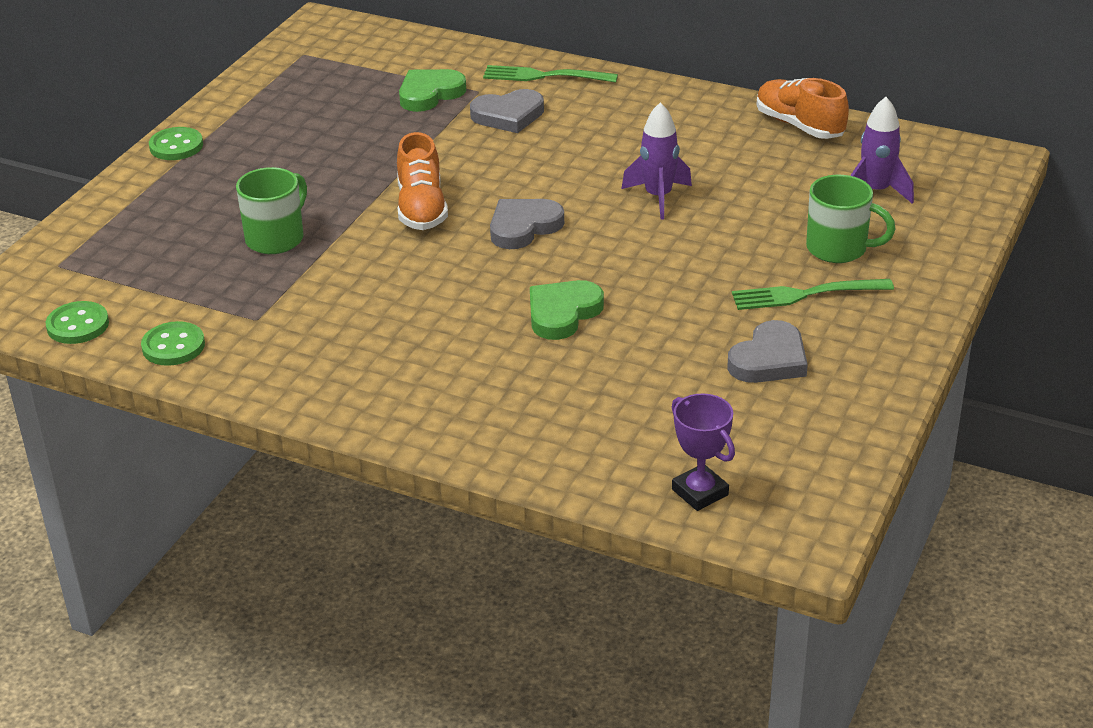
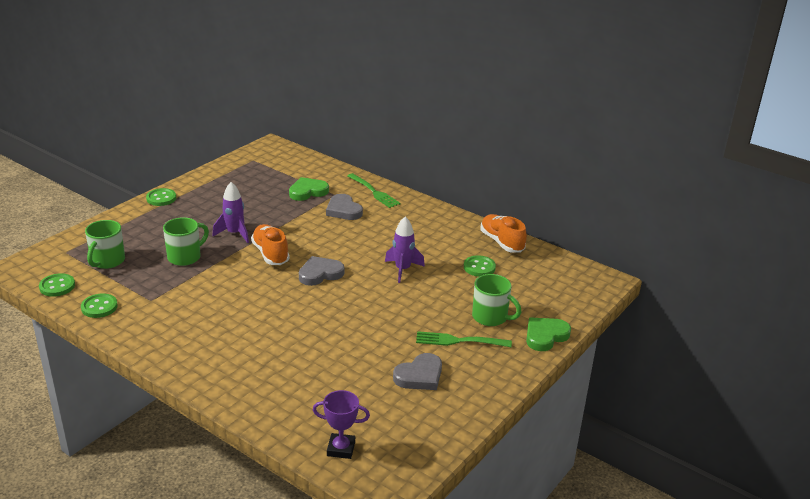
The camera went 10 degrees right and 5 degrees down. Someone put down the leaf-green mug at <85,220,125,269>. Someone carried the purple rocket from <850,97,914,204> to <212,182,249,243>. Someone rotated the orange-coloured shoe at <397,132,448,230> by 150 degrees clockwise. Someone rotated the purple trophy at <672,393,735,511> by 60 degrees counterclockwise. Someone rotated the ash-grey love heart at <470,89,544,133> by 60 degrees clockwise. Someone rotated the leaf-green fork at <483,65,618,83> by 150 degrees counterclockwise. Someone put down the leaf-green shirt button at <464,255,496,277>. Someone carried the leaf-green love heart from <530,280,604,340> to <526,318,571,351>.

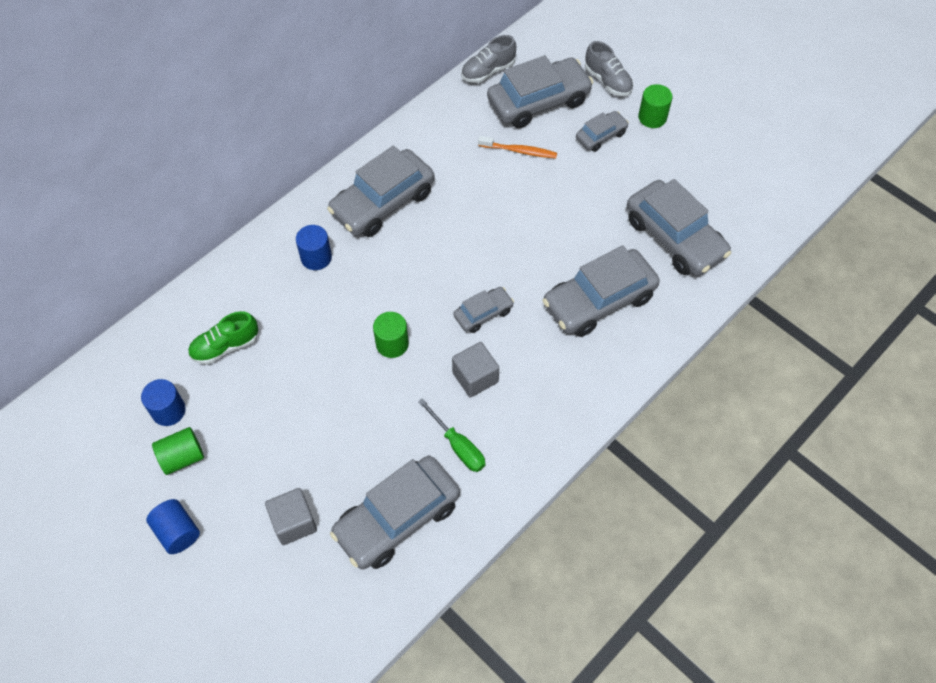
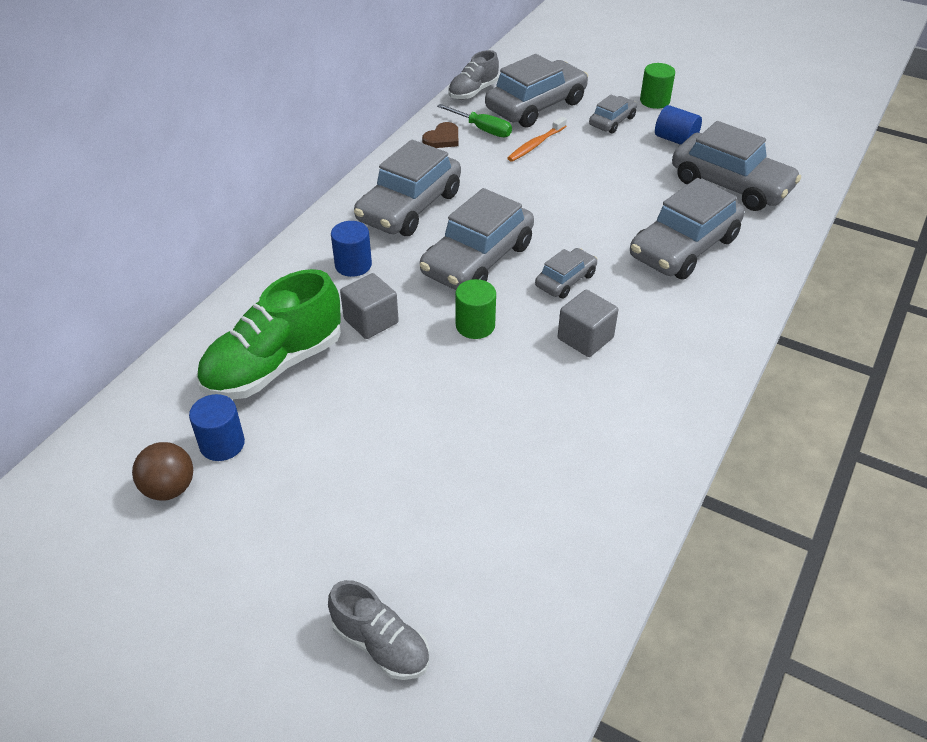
The camera went 15 degrees left and 15 degrees down. Someone put down the brown sphere at <132,442,193,501>. Someone scaled the leaf-green shoe at <188,311,258,365> by 1.75. Someone carried the ash-grey shoe from <585,41,633,96> to <328,580,429,680>. Someone carried the ash-grey solid cube from <265,488,317,545> to <340,273,399,339>. Someone carried the ash-grey toy car from <330,456,460,570> to <420,188,534,290>. Someone put down the brown love heart at <422,122,458,148>. Someone carried the leaf-green hand screwdriver from <418,398,485,472> to <437,104,512,137>. Someone rotated the orange-coloured dental brush at <478,136,557,158> by 135 degrees clockwise. Someone carried the cobalt cylinder shape from <146,499,200,554> to <655,105,702,145>. Someone took away the leaf-green cylinder shape at <152,427,204,475>.

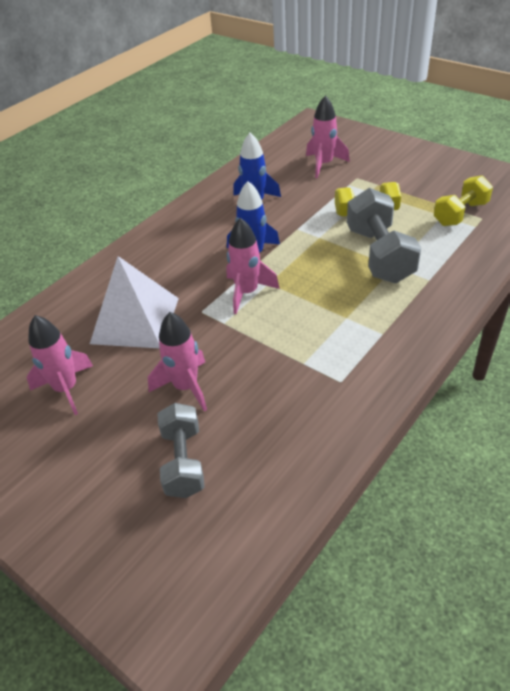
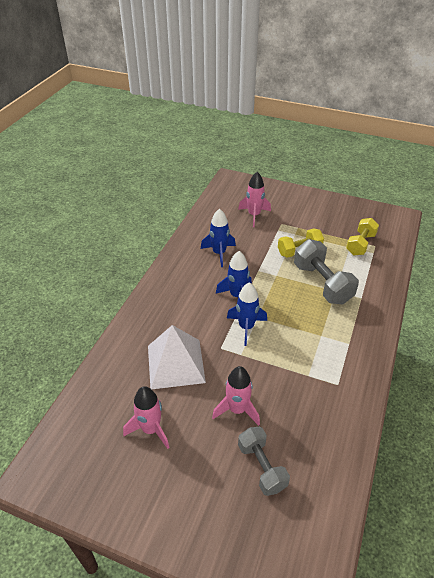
The camera went 20 degrees left and 0 degrees up. Someone repainted the rosy rocket at <226,218,280,314>, which became the cobalt rocket at <227,282,267,346>.

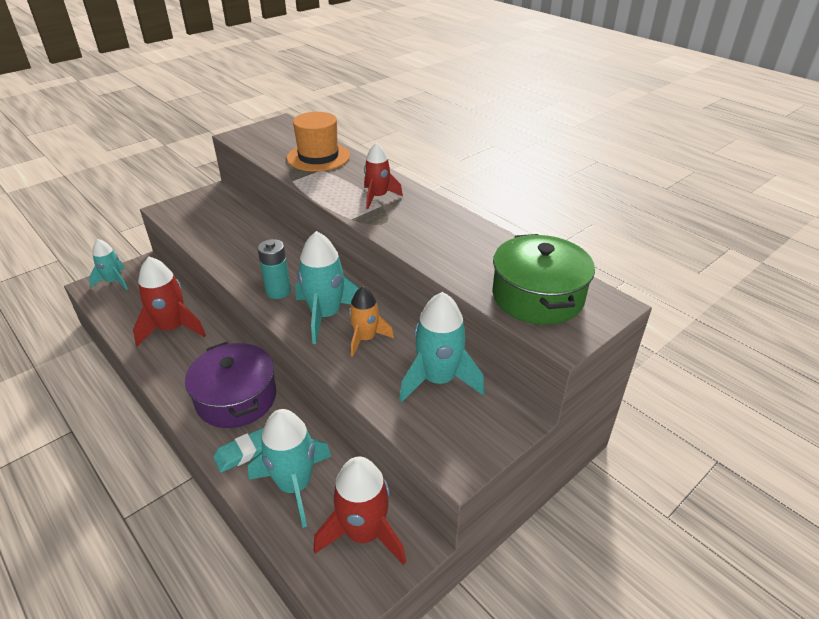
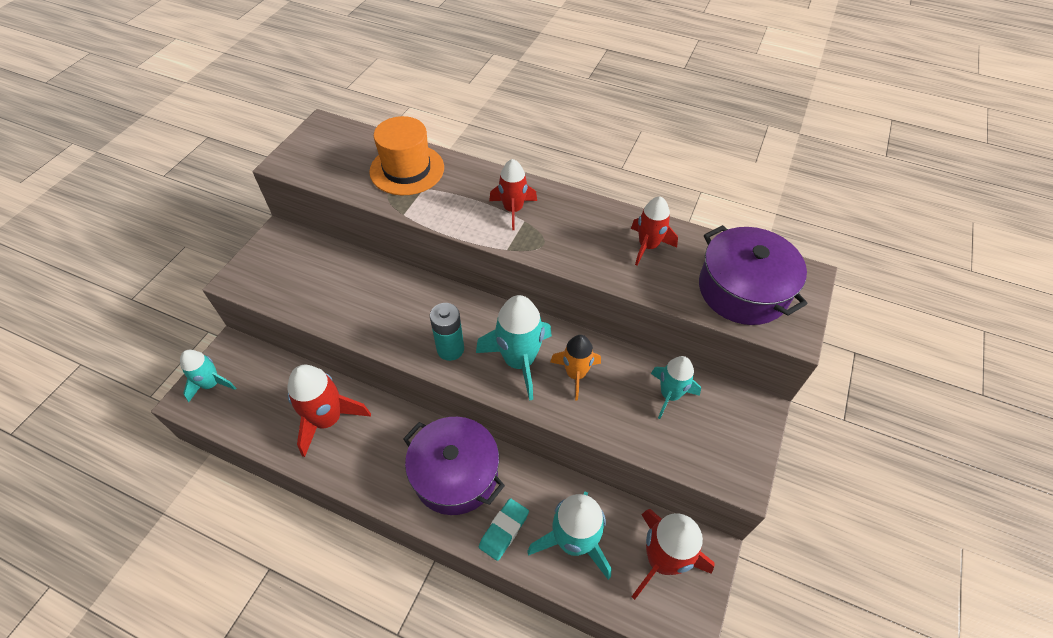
The camera went 25 degrees left and 15 degrees up. Someone put down the crimson rocket at <631,196,678,266>. Someone scaled the teal rocket at <399,292,485,402> by 0.64. Someone repainted the leaf-green pot at <492,234,595,325>, which became the purple pot at <699,225,808,325>.

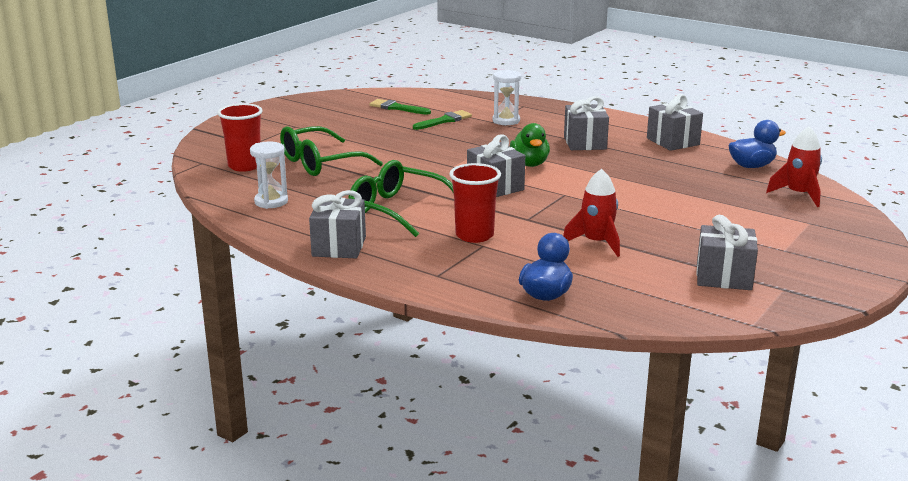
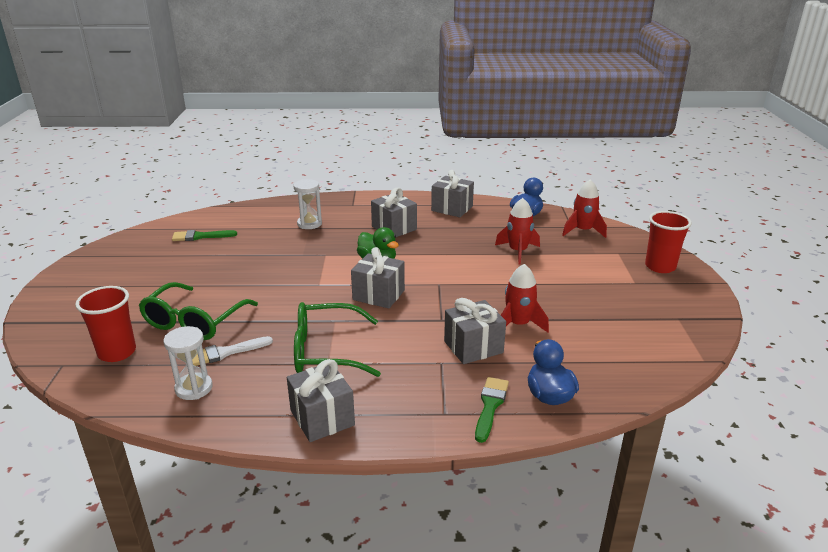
The camera went 35 degrees left and 5 degrees up. Someone put down the snow-white paintbrush at <192,336,273,366>. Someone carried the ash-grey gift from <696,215,758,290> to <444,298,506,364>. Someone carried the leaf-green paintbrush from <413,110,472,130> to <475,377,509,443>. Someone put down the crimson rocket at <495,198,540,265>. Someone carried the crimson cup from <449,163,501,243> to <645,211,692,273>.

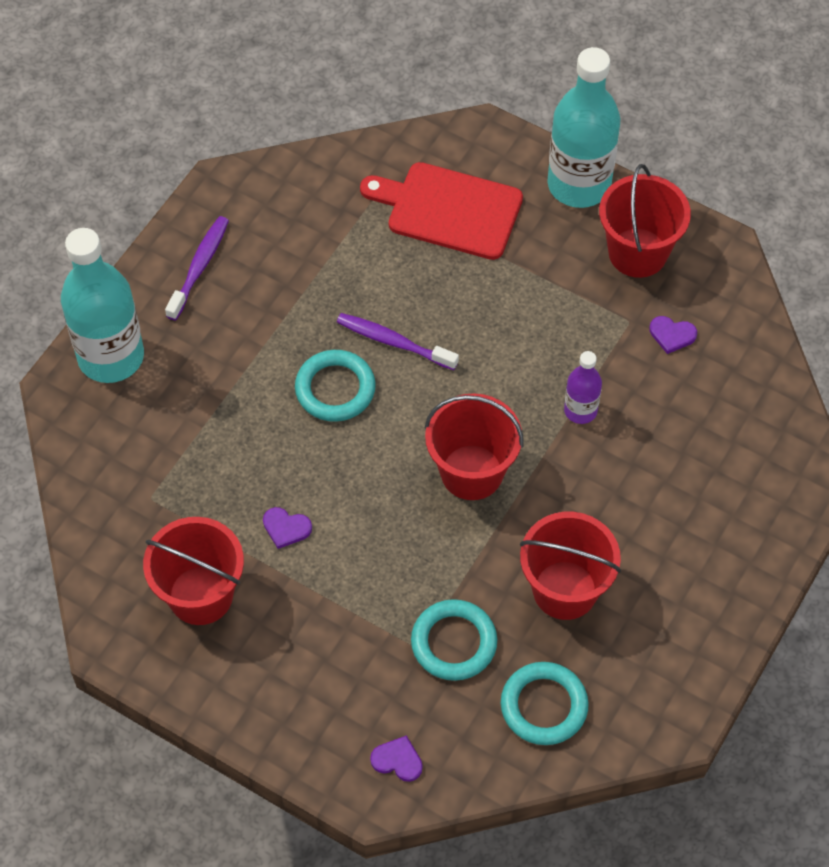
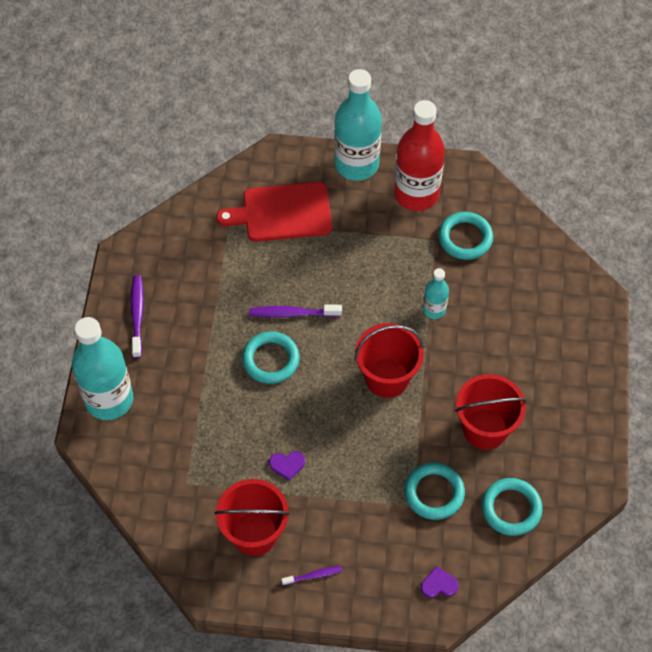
The camera went 25 degrees left and 0 degrees up. Someone put down the purple dental brush at <281,566,342,585>. Someone swapped the crimson pail at <599,164,691,278> for the crimson bottle at <394,100,445,211>. Someone repainted the purple bottle at <564,351,602,424>, which became the teal bottle at <423,268,449,319>. Someone swapped the purple love heart at <649,316,697,354> for the teal ring at <438,212,493,260>.

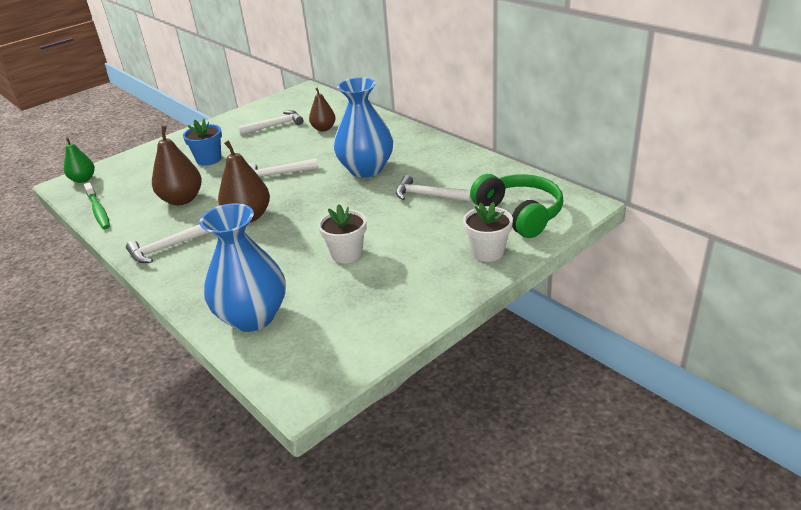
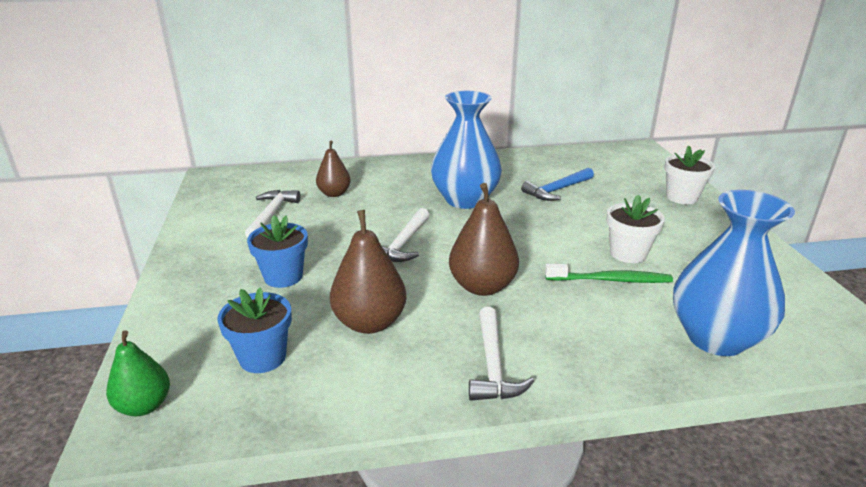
The camera went 60 degrees left and 5 degrees down. Someone put down the cobalt plant pot at <217,287,292,373>. Someone repainted the snow-white carpenter's hammer at <396,175,472,202>, which became the cobalt carpenter's hammer at <521,167,594,201>. Someone carried the leaf-green dental brush from <84,182,110,229> to <545,264,673,283>. Someone took away the leaf-green headset at <470,174,564,238>.

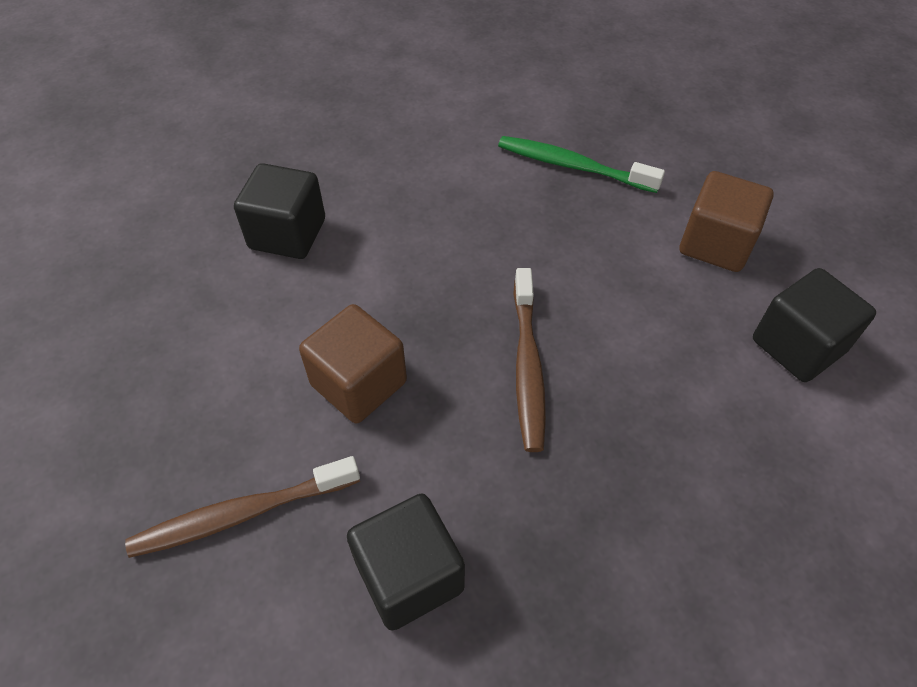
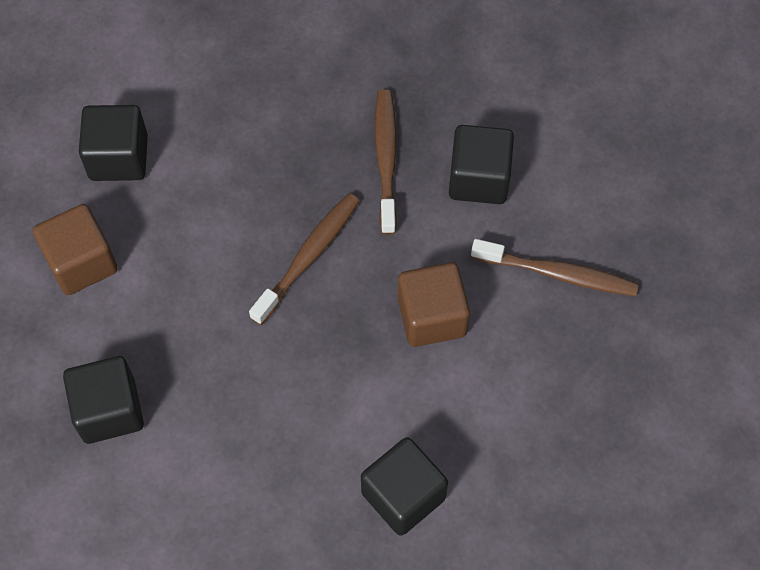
The camera went 145 degrees left and 10 degrees up. Someone swapped the leaf-green dental brush at <498,136,665,193> for the black solid cube at <63,356,144,444>. Someone put down the brown dental brush at <375,89,397,235>.

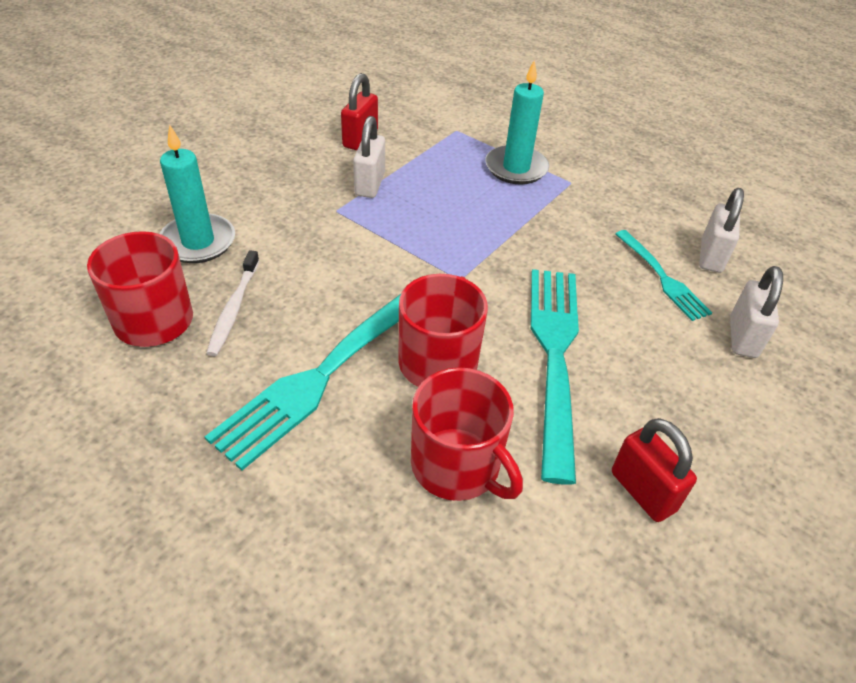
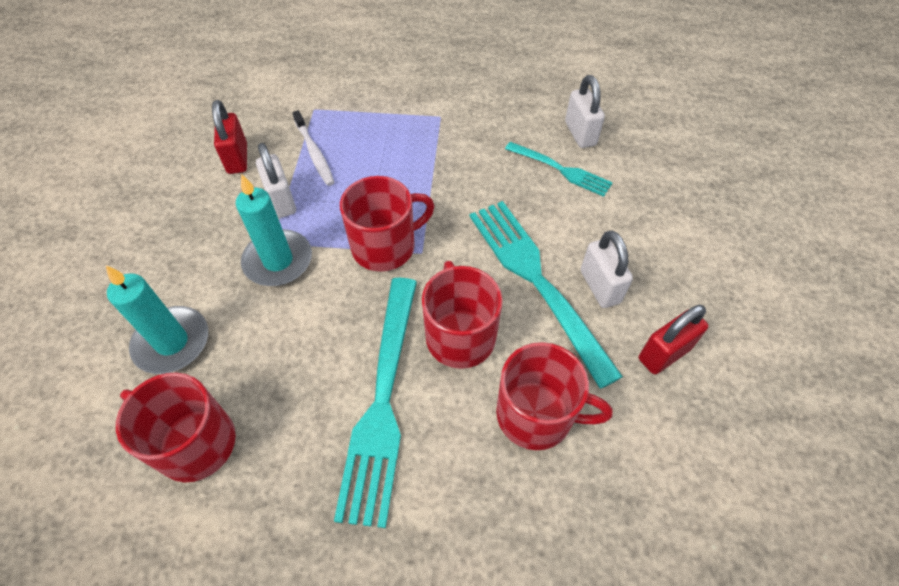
The camera went 30 degrees left and 10 degrees up. Someone carried the teal candle from <485,60,549,185> to <236,174,312,286>. Someone carried the snow-white dental brush from <206,250,260,356> to <292,110,335,186>. Someone put down the crimson mug at <340,176,434,272>. Someone carried the snow-white padlock from <730,266,783,358> to <581,230,633,308>. Someone rotated the crimson padlock at <612,418,697,522> by 60 degrees counterclockwise.

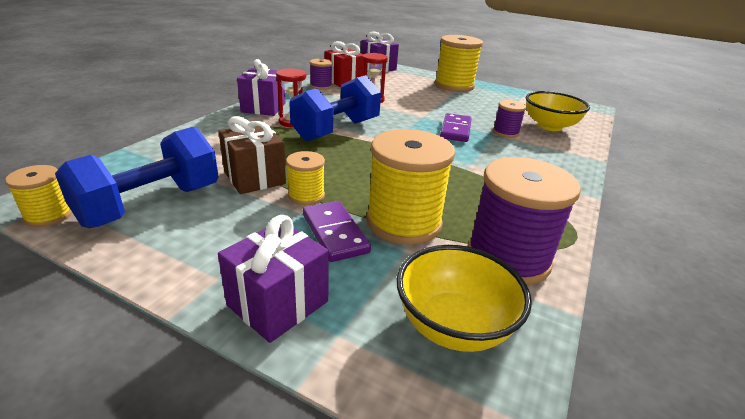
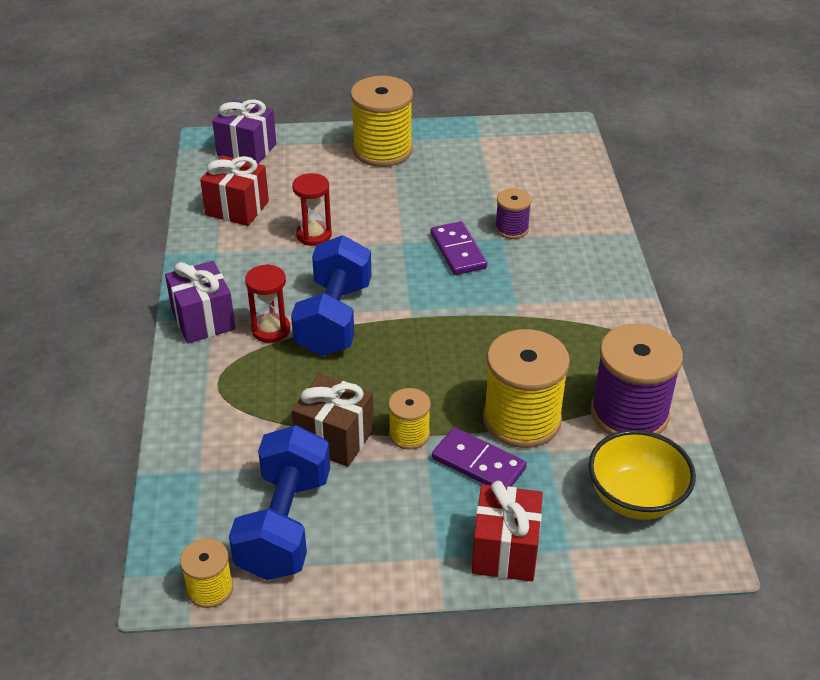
The camera went 30 degrees left and 10 degrees up. Someone repainted the purple gift at <218,215,329,343>, which became the crimson gift at <472,481,543,581>. Someone took away the purple bobbin at <310,59,332,90>. Someone took away the golden bowl at <526,91,590,131>.

